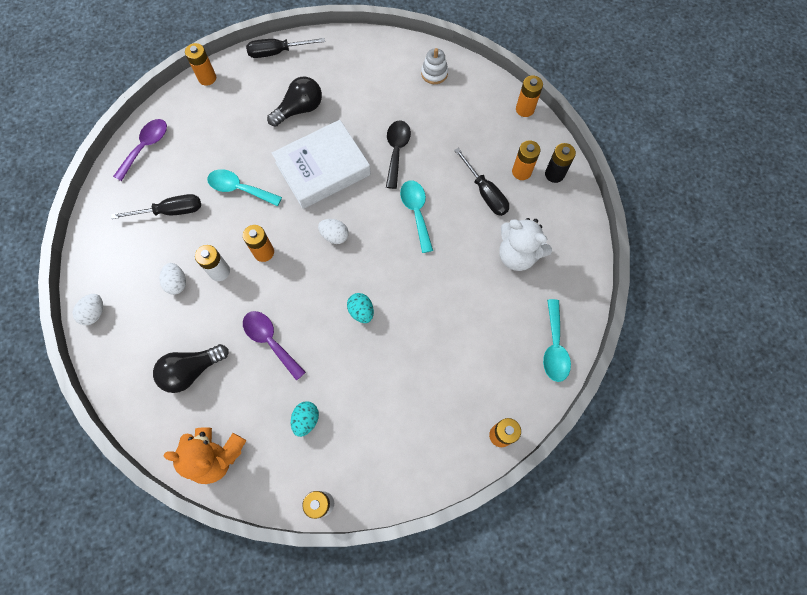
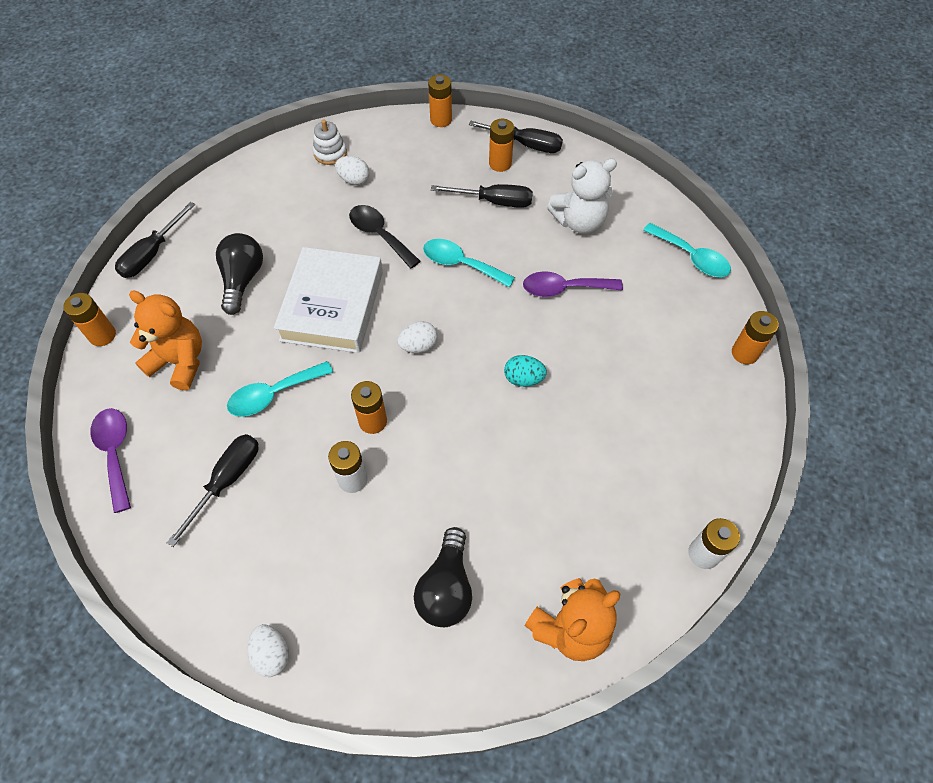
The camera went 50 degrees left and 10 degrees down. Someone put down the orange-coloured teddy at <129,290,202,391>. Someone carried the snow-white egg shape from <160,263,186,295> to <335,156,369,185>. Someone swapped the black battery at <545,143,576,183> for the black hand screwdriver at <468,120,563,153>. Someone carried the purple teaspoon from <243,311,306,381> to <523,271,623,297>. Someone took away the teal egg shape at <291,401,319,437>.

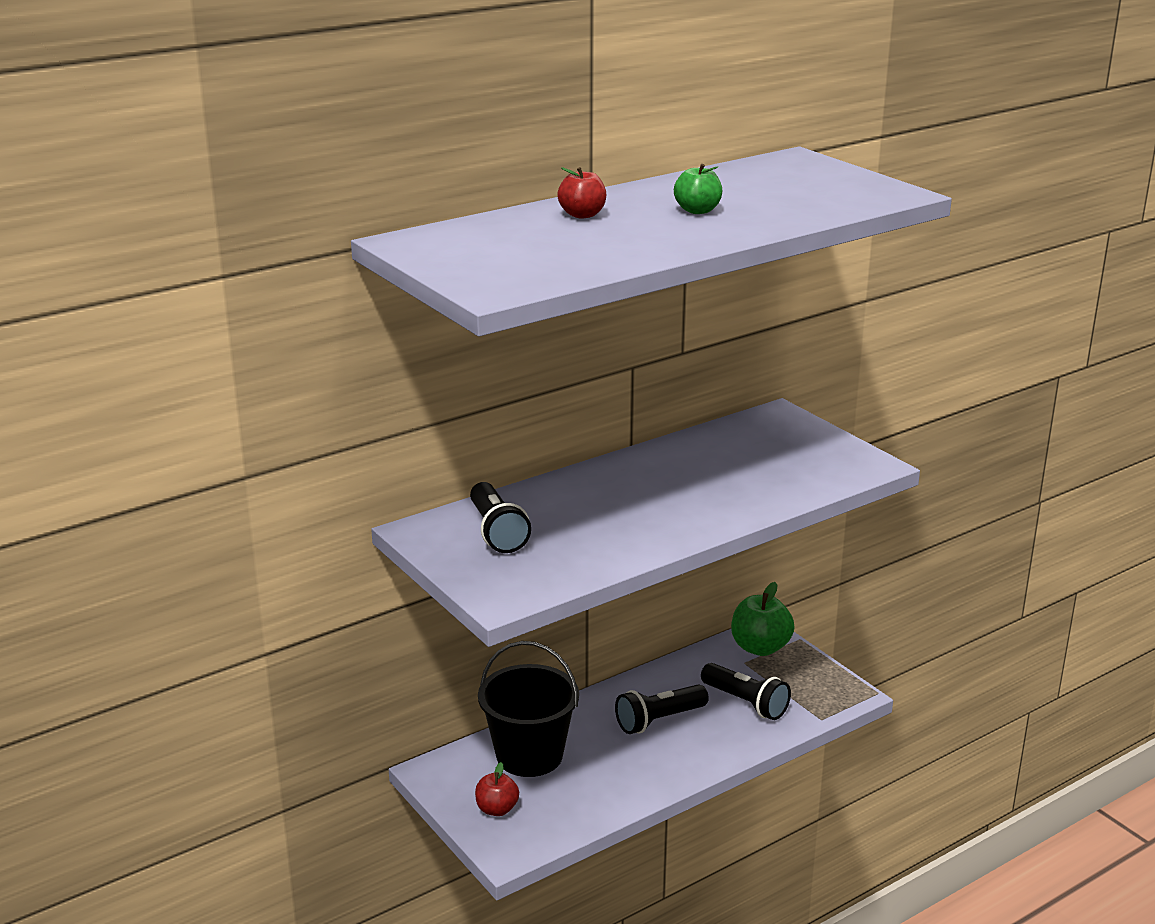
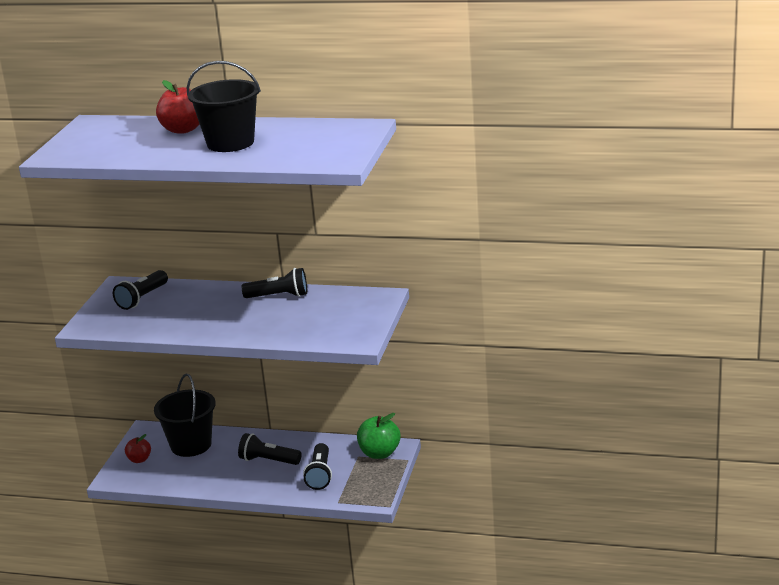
The camera went 50 degrees right and 0 degrees up. Someone scaled the crimson apple at <557,167,606,219> by 1.65. Someone swapped the leaf-green apple at <674,164,722,214> for the black pail at <187,61,261,152>. Someone put down the black torch at <242,268,307,298>.

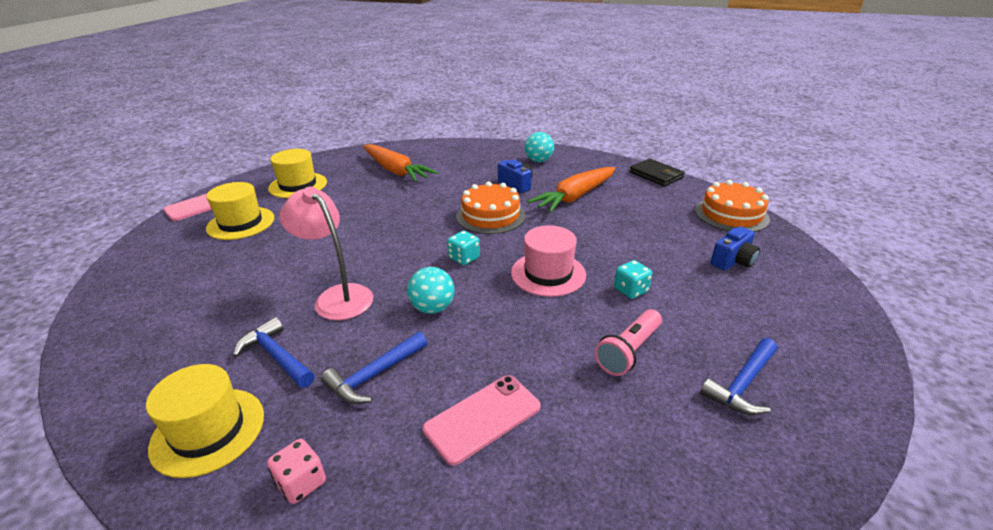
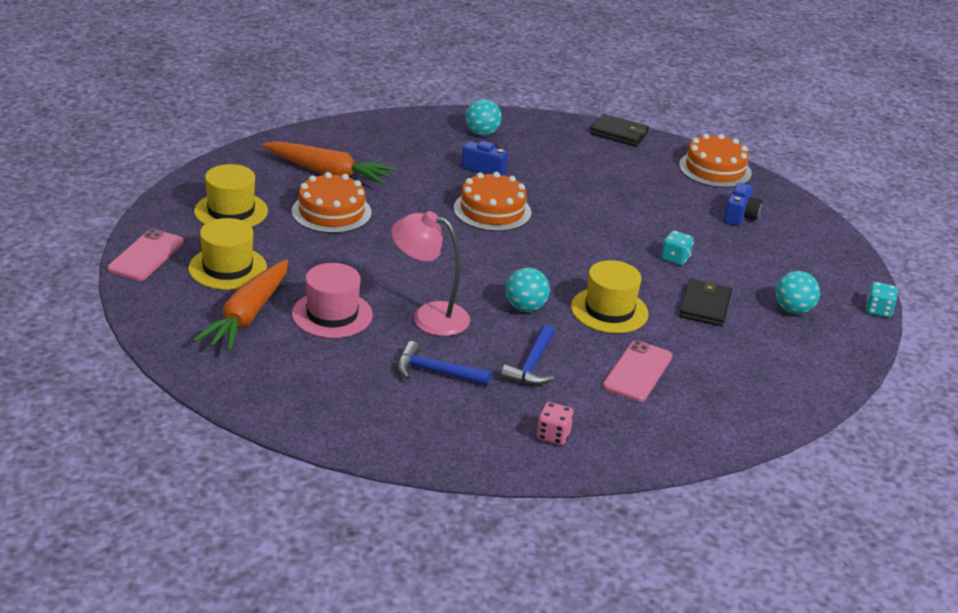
The camera went 30 degrees left and 0 degrees up. Someone carried the orange-coloured carrot from <527,167,615,213> to <193,259,288,351>. Someone put down the orange-coloured gateau at <292,172,372,233>. Someone carried the rosy tall hat from <511,225,586,297> to <292,263,373,338>. Someone carried the golden tall hat from <146,364,264,478> to <571,260,649,333>. Someone swapped the rosy torch at <594,309,662,376> for the black wallet at <679,279,732,326>. Someone swapped the cobalt carpenter's hammer at <700,338,777,415> for the teal sphere at <776,271,820,314>. Someone carried the teal die from <447,231,480,265> to <866,282,898,318>.

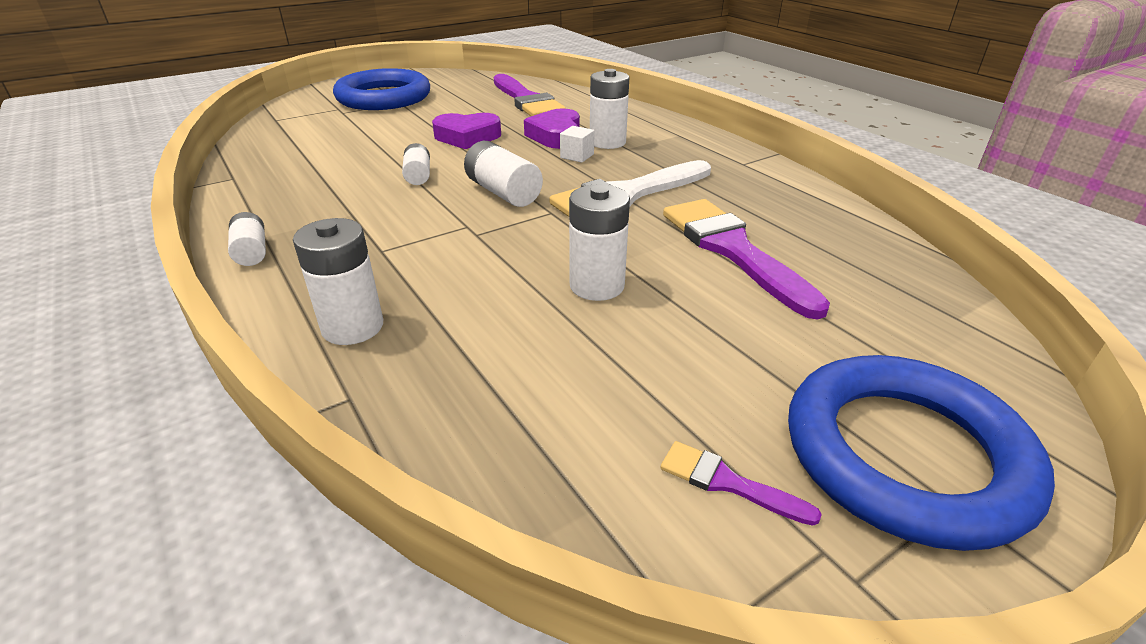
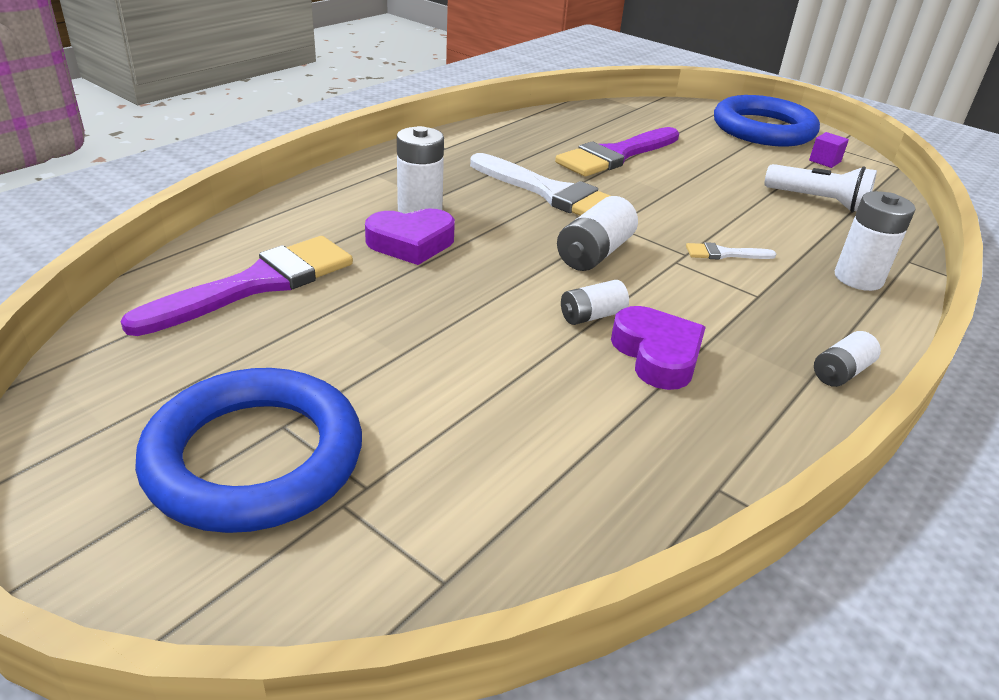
The camera went 110 degrees left and 0 degrees up. Someone carried the purple love heart from <432,113,501,149> to <611,306,706,390>. Someone put down the snow-white paintbrush at <686,242,776,260>. Someone put down the snow-white torch at <764,164,877,213>. Someone swapped the purple paintbrush at <660,441,822,526> for the purple solid cube at <809,132,849,168>. Someone took away the snow-white solid cube at <560,126,595,163>. Someone took away the snow-white battery at <569,184,630,301>.

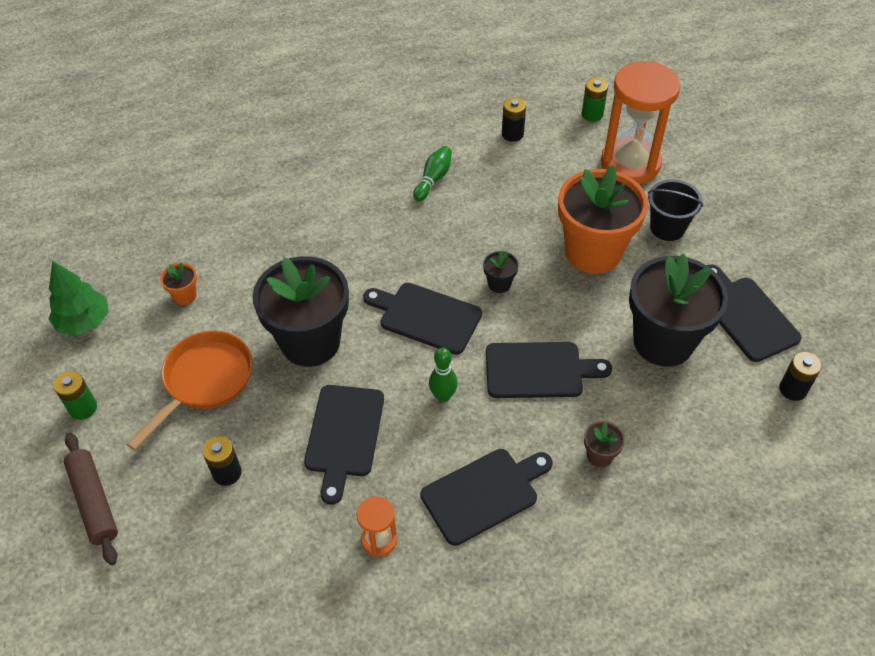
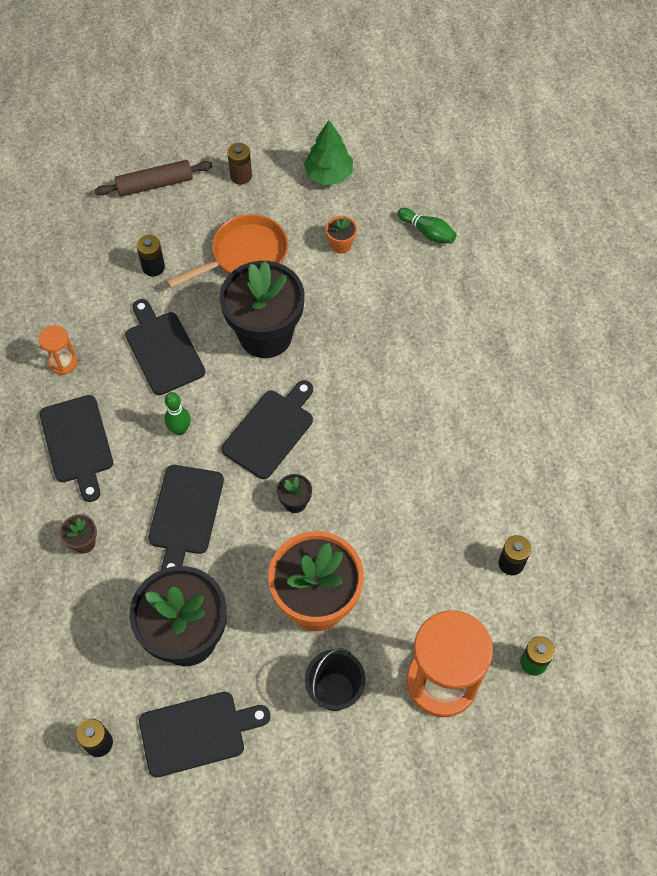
The camera went 100 degrees right and 10 degrees up. Someone rotated the black cutting board at <304,385,384,505> by 45 degrees clockwise. Someone rotated the orange-coloured skillet at <126,331,252,450> by 75 degrees counterclockwise. Someone repainted the leaf-green battery at <54,371,97,420>, which became the brown battery at <227,143,252,185>. Someone carried the leaf-green tenpin from <413,146,452,201> to <398,208,457,244>.

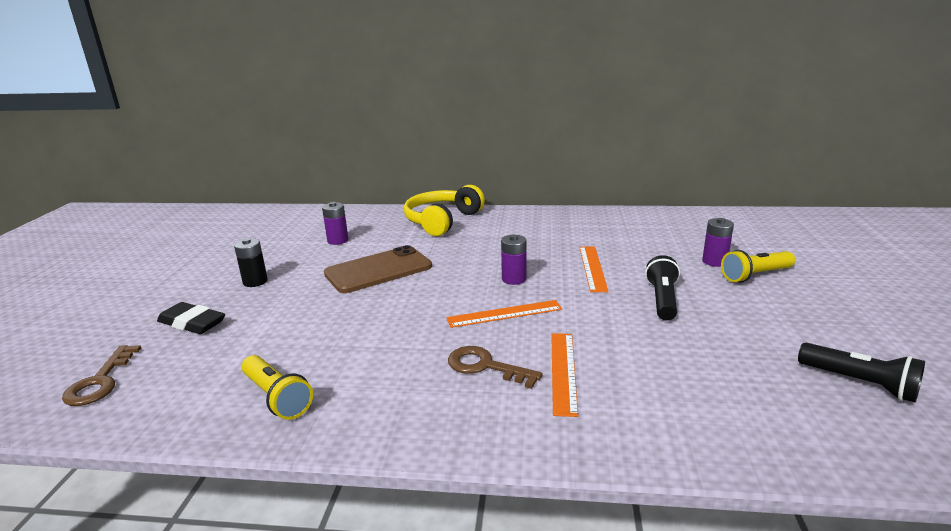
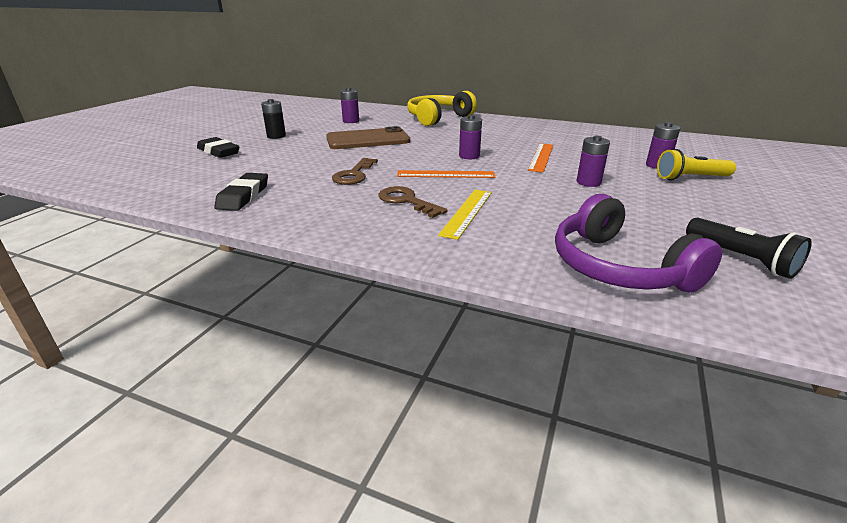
The camera went 15 degrees right and 5 degrees up. Someone swapped the golden torch at <241,355,313,420> for the black pencil eraser at <215,173,268,211>. Someone carried the brown latchkey from <62,345,141,406> to <332,158,378,185>. Someone repainted the orange-coloured ruler at <551,333,578,417>, which became the golden ruler at <438,190,492,240>. Someone put down the purple headset at <555,194,722,293>. Someone swapped the black torch at <645,255,680,321> for the purple battery at <577,136,610,187>.

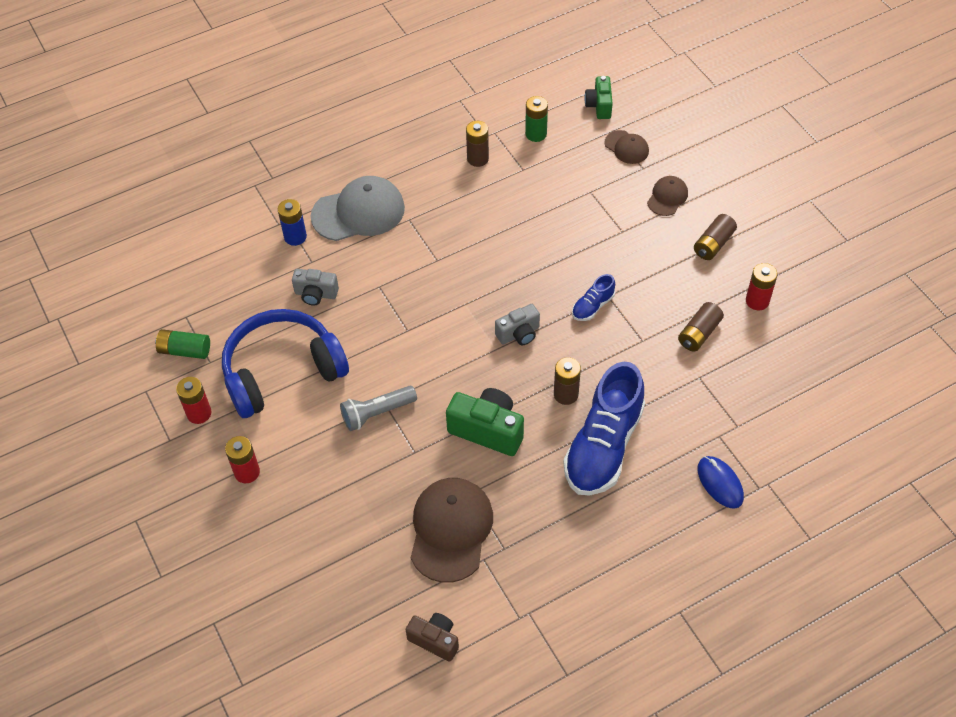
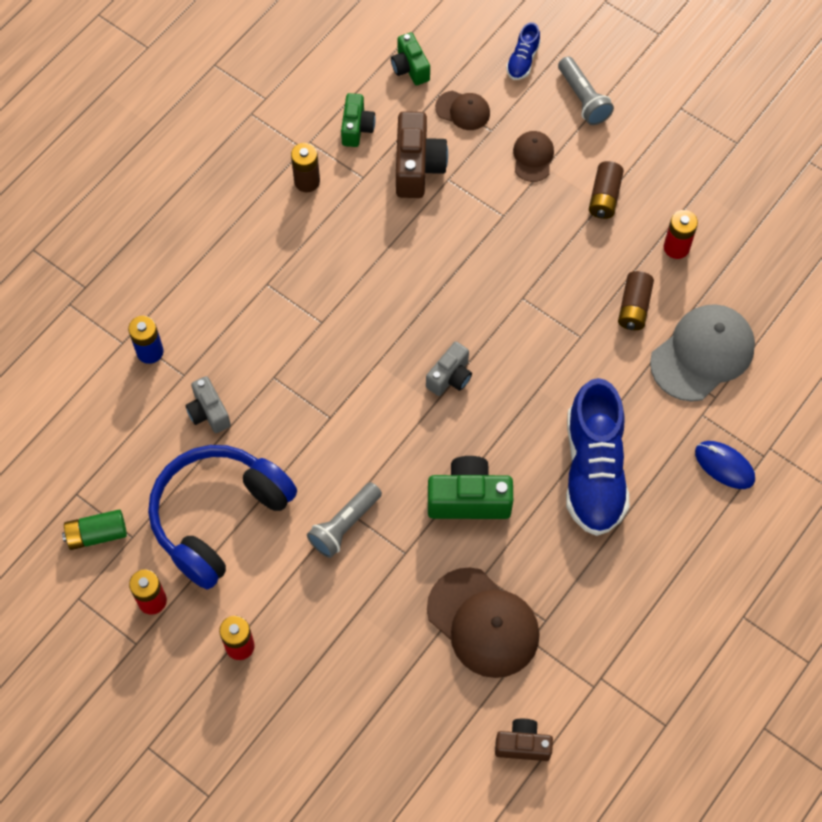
The camera went 25 degrees left and 10 degrees up. Someone rotated the ash-grey camera at <292,269,339,305> by 75 degrees clockwise. Someone swapped the leaf-green battery at <525,96,548,142> for the leaf-green camera at <341,93,376,147>. Someone put down the brown camera at <396,111,448,198>. Someone rotated the brown cap at <411,478,493,583> by 150 degrees clockwise. Someone carried the cobalt shoe from <572,274,615,321> to <506,22,541,80>. Someone put down the ash-grey torch at <558,57,614,125>. Someone carried the ash-grey cap from <311,176,405,241> to <650,304,755,402>. Someone took away the brown battery at <554,357,581,405>.

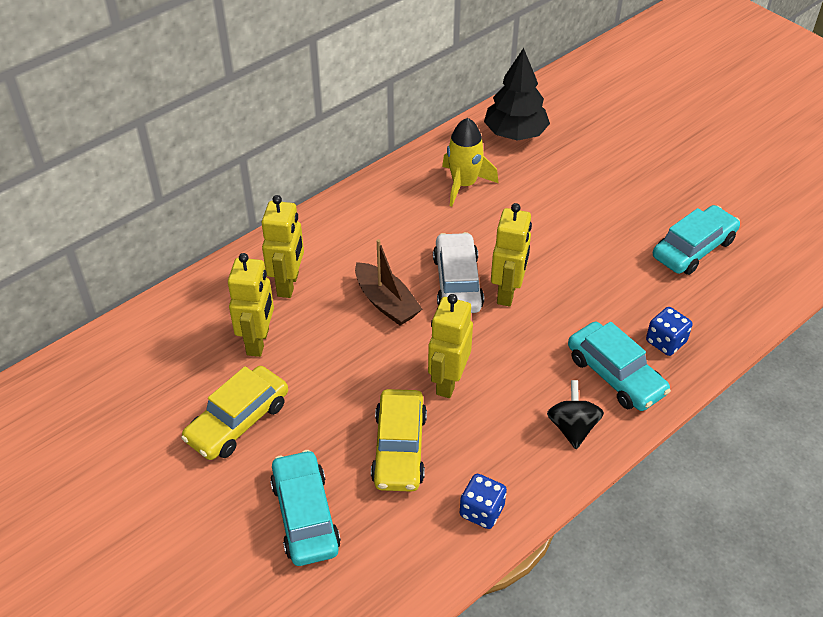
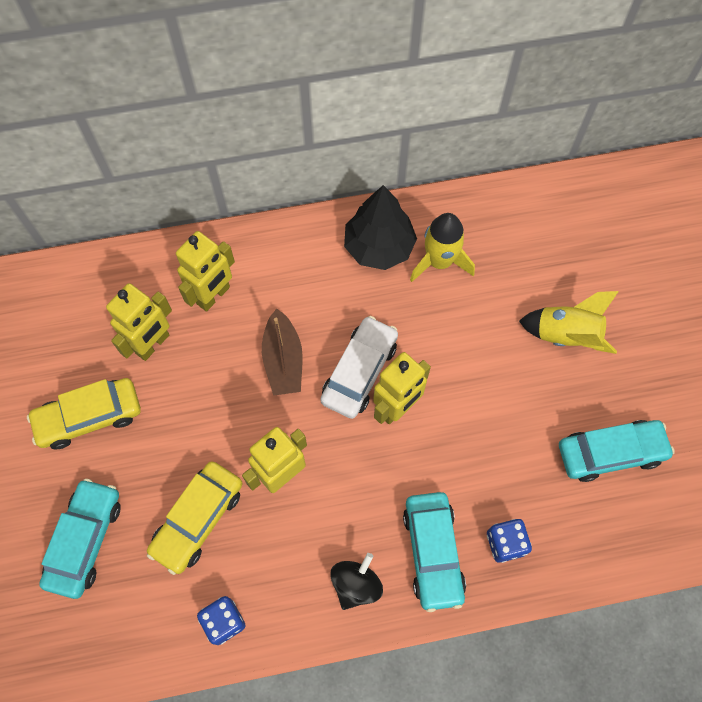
The camera went 30 degrees right and 20 degrees up. Someone carried the black fir tree from <484,48,550,141> to <344,185,417,270>. Someone put down the golden rocket at <519,291,619,354>.

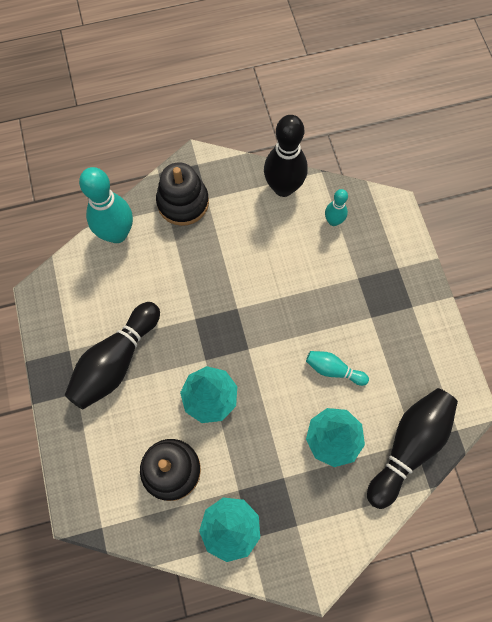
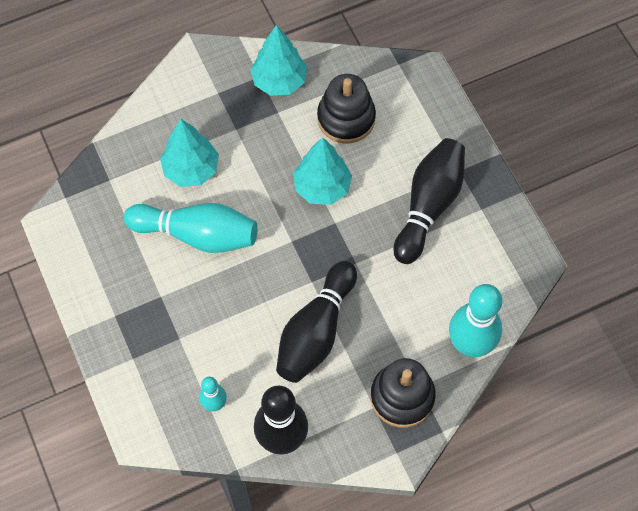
The camera went 170 degrees right and 5 degrees down. Someone scaled the teal tenpin at <306,351,369,386> by 1.94. Someone carried the black tenpin from <367,388,458,509> to <276,261,357,383>.

